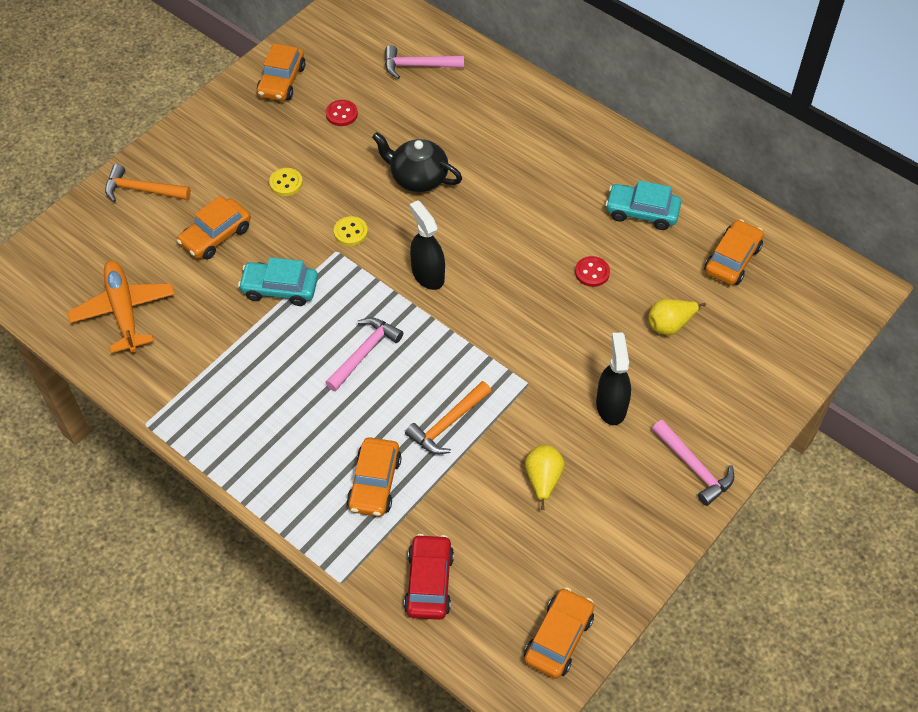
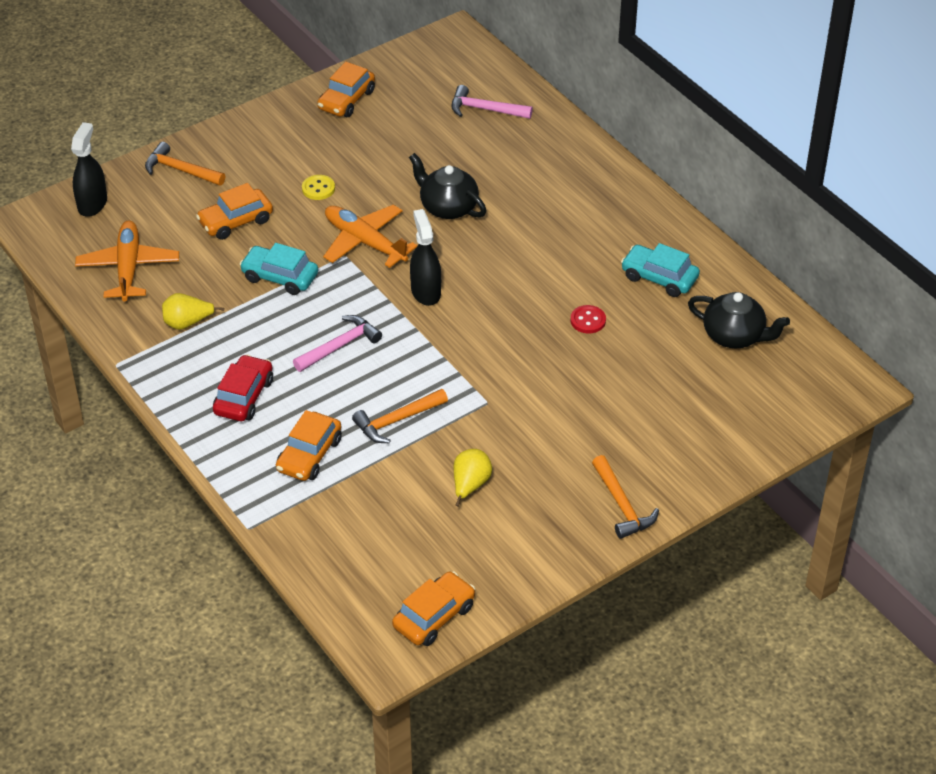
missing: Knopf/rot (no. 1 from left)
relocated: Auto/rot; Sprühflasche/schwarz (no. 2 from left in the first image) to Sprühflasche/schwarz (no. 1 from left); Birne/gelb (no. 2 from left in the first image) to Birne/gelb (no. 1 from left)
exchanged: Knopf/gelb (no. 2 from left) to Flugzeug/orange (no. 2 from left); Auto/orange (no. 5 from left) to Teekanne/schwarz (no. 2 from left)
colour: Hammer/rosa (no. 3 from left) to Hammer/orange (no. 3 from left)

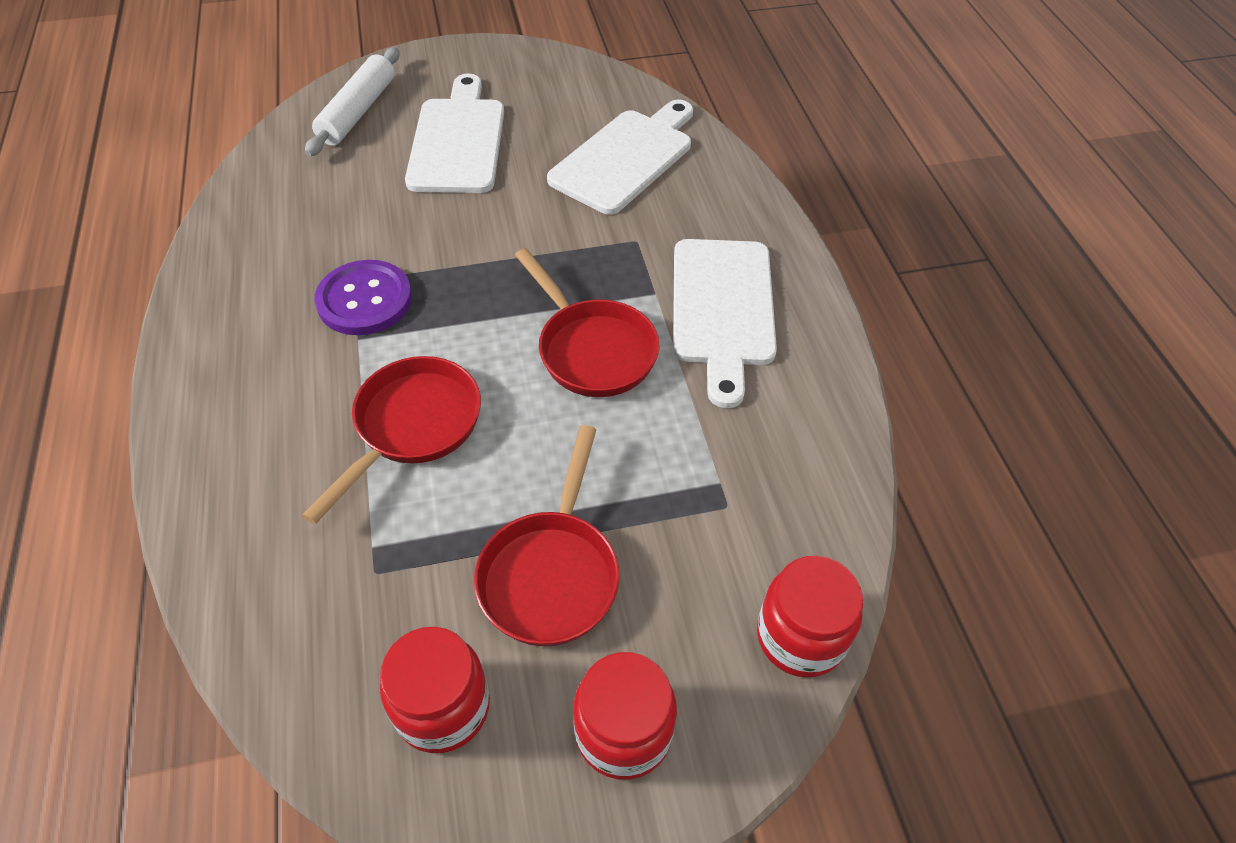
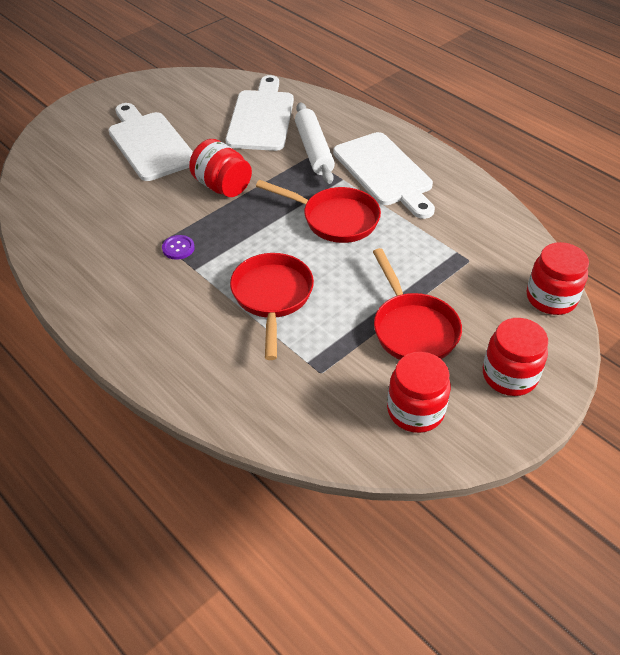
appeared: Einmachglas/rot (no. 1 from left)
relocated: Nudelholz/weiß
size: Knopf/lila x0.50

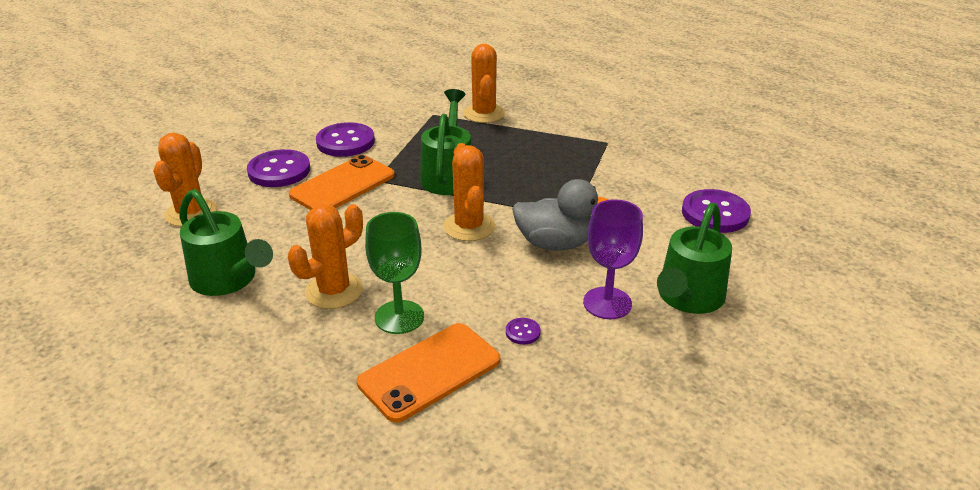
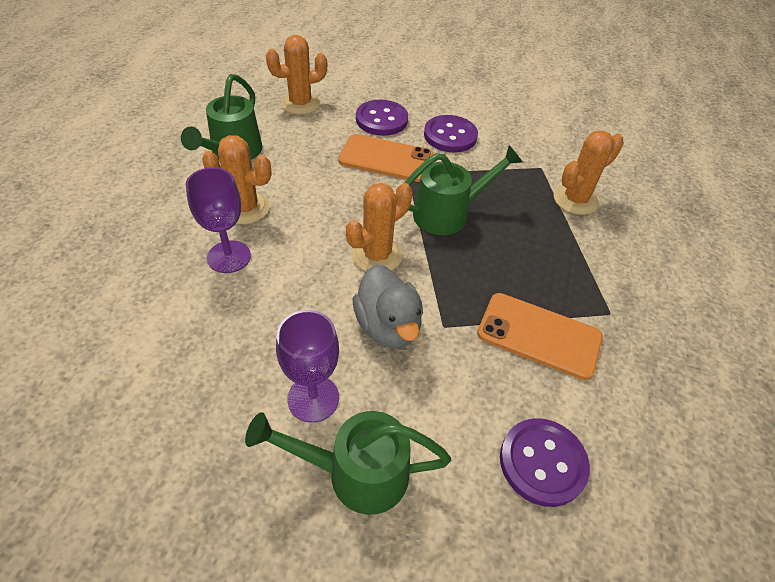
missing: Knopf/lila (no. 3 from left)
relocated: Handy/orange (no. 2 from left)
colour: Kelch/grün to Kelch/lila (no. 1 from left)

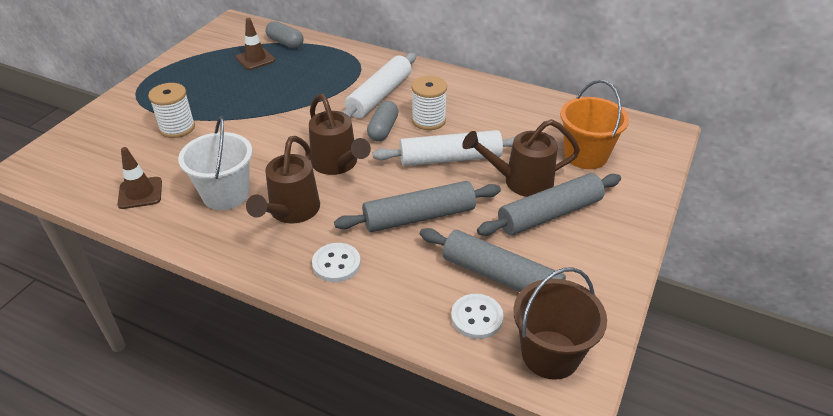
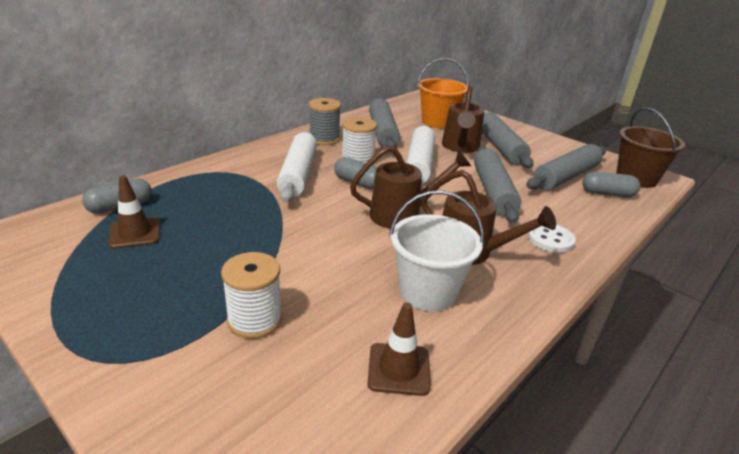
appeared: Garnrolle/grau; Nudelholz/grau (no. 1 from left)
exchanged: Knopf/weiß (no. 2 from left) to Kapsel/grau (no. 3 from left)
spun: Nudelholz/weiß (no. 1 from left) 45 degrees clockwise

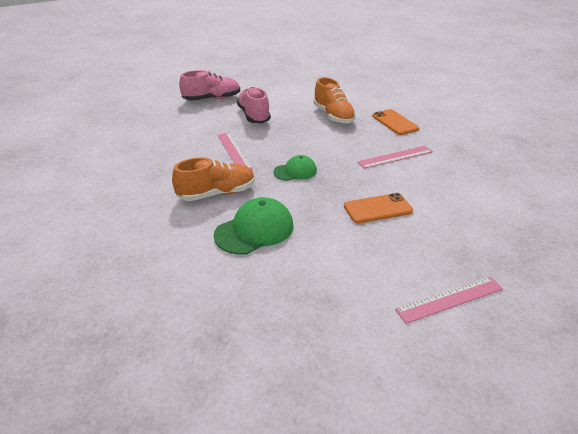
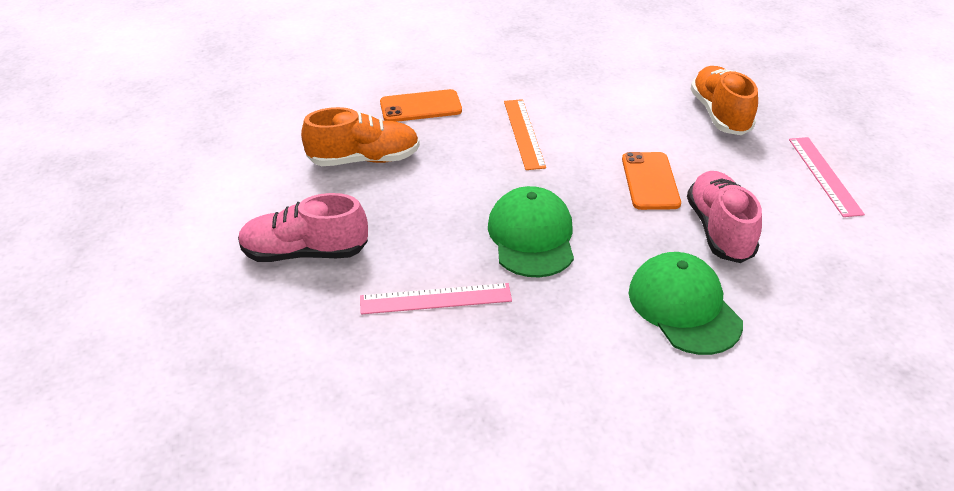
relocated: Schuh/orange (no. 1 from left in the first image) to Schuh/orange (no. 2 from left); Schuh/rosa (no. 1 from left in the first image) to Schuh/rosa (no. 2 from left)
colour: Lineal/rosa (no. 2 from left) to Lineal/orange
size: Kappe/grün (no. 2 from left in the first image) x1.60

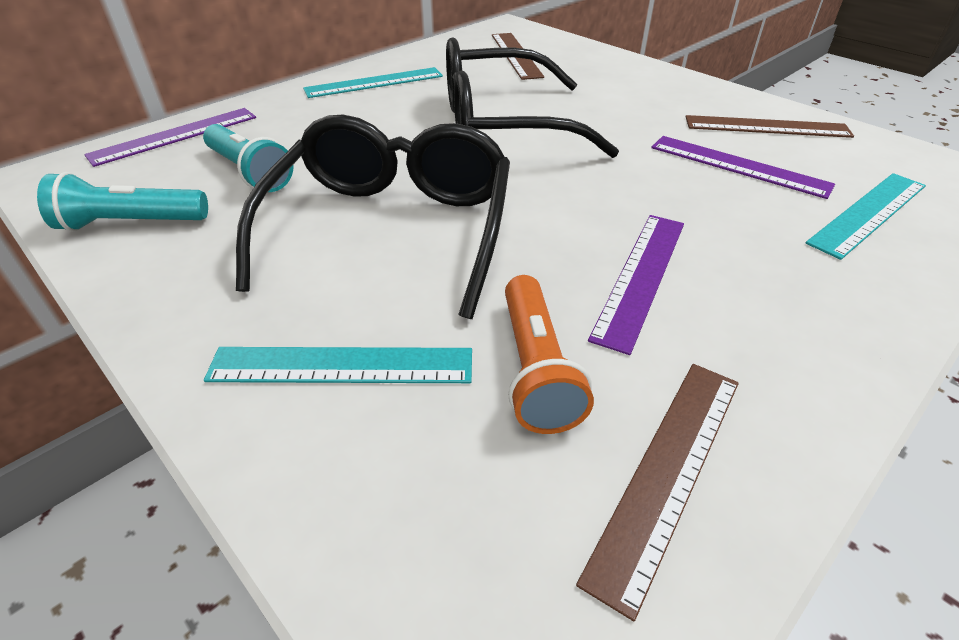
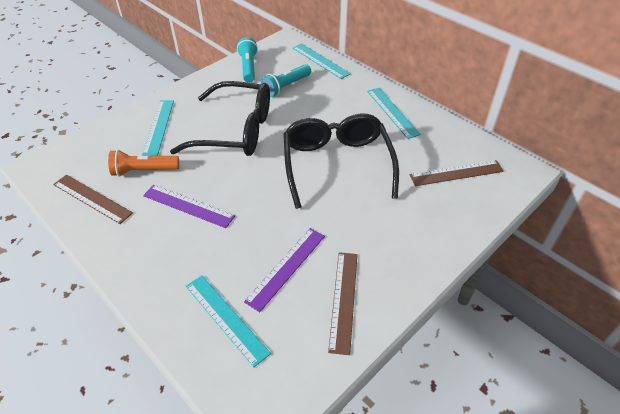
colour: Lineal/lila (no. 1 from left) to Lineal/türkis (no. 3 from left)

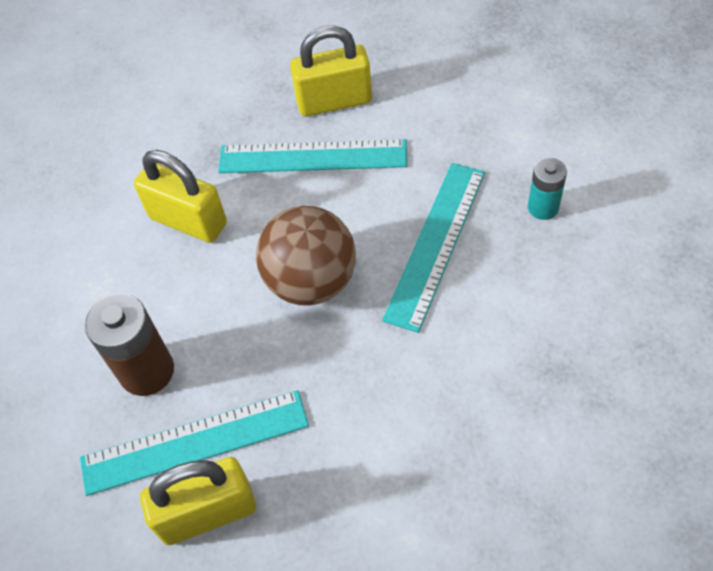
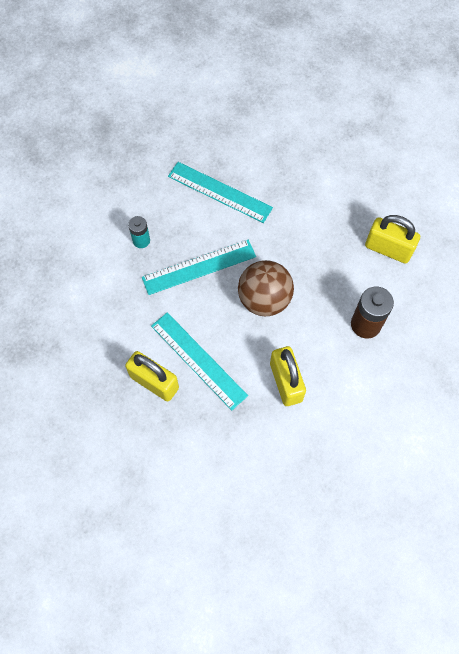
relocated: Lineal/türkis (no. 1 from left in the first image) to Lineal/türkis (no. 3 from left)

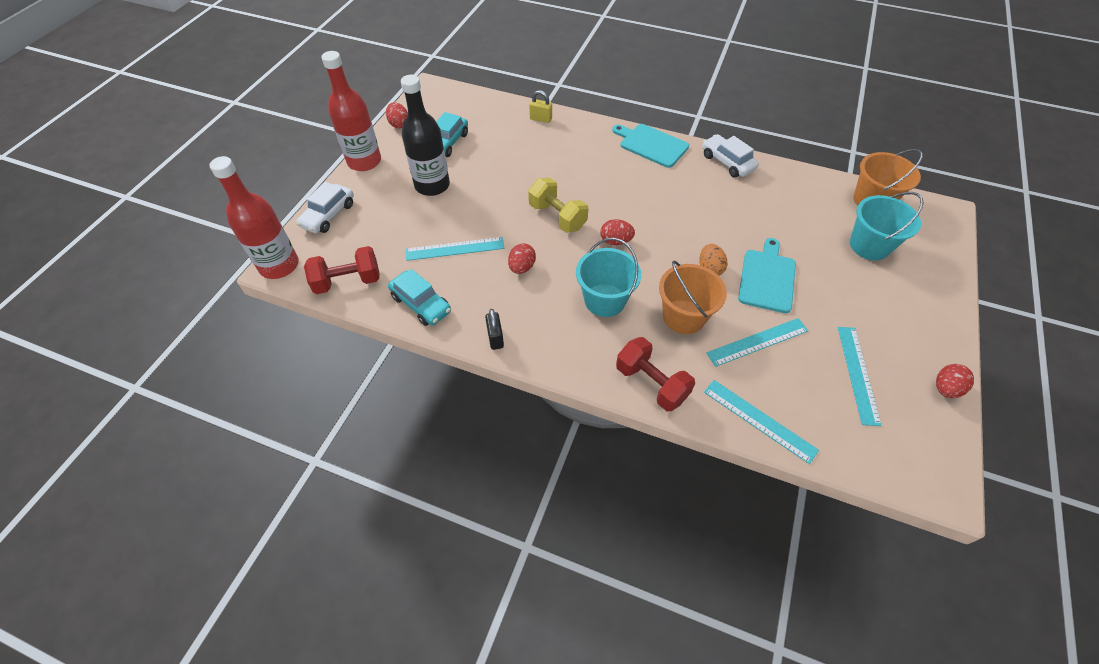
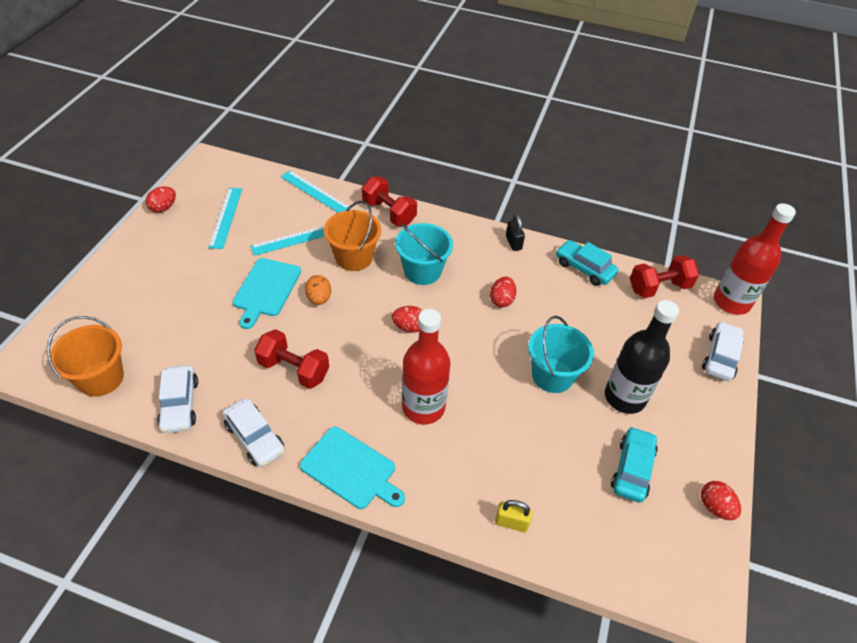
missing: Lineal/türkis (no. 1 from left); Hantel/gelb
appeared: Auto/weiß (no. 1 from left); Hantel/rot (no. 1 from left)
relocated: Flasche/rot (no. 2 from left in the first image) to Flasche/rot (no. 1 from left); Eimer/türkis (no. 2 from left)

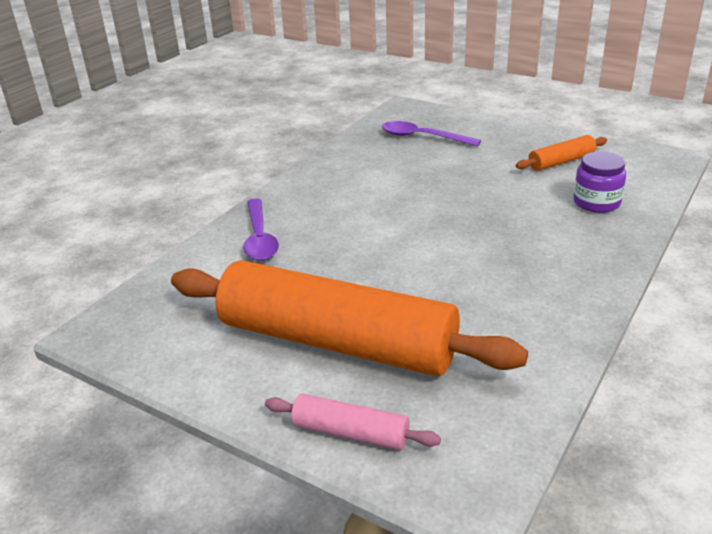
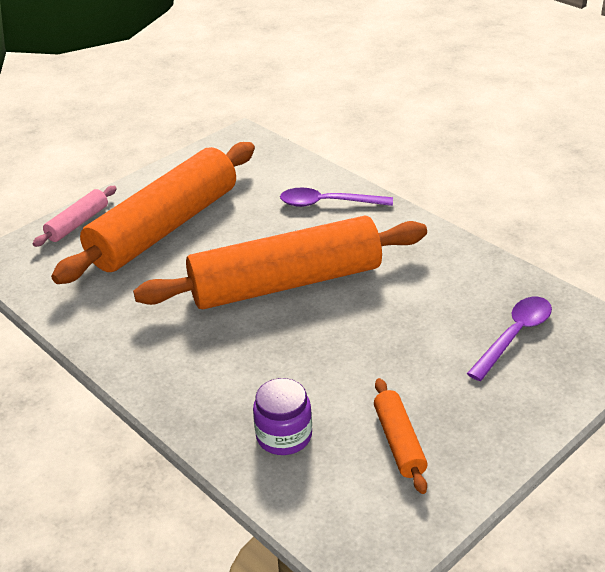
appeared: Nudelholz/orange (no. 2 from left)

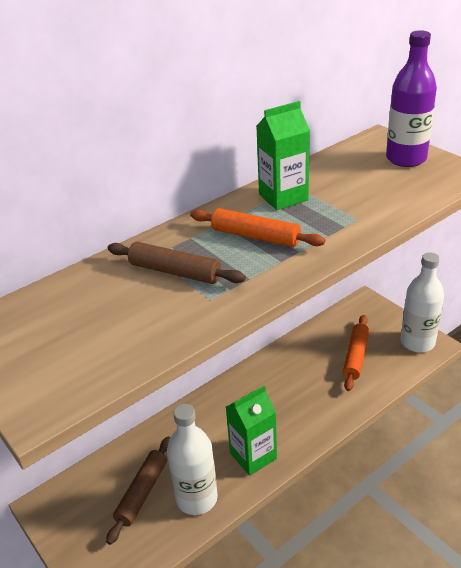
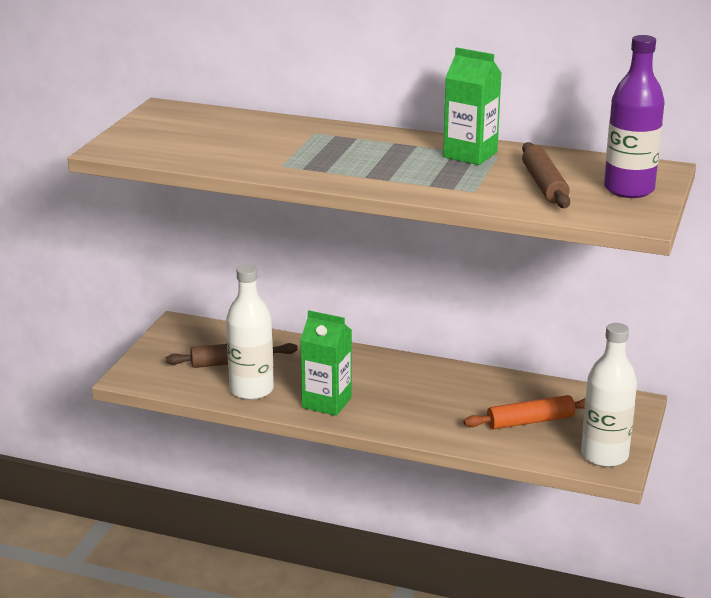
missing: Nudelholz/orange (no. 1 from left)
relocated: Nudelholz/braun (no. 2 from left)

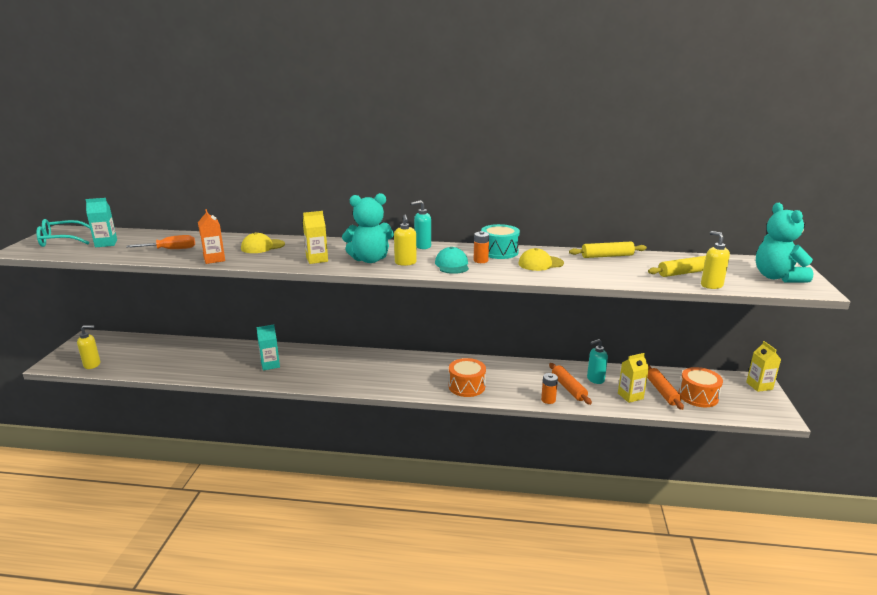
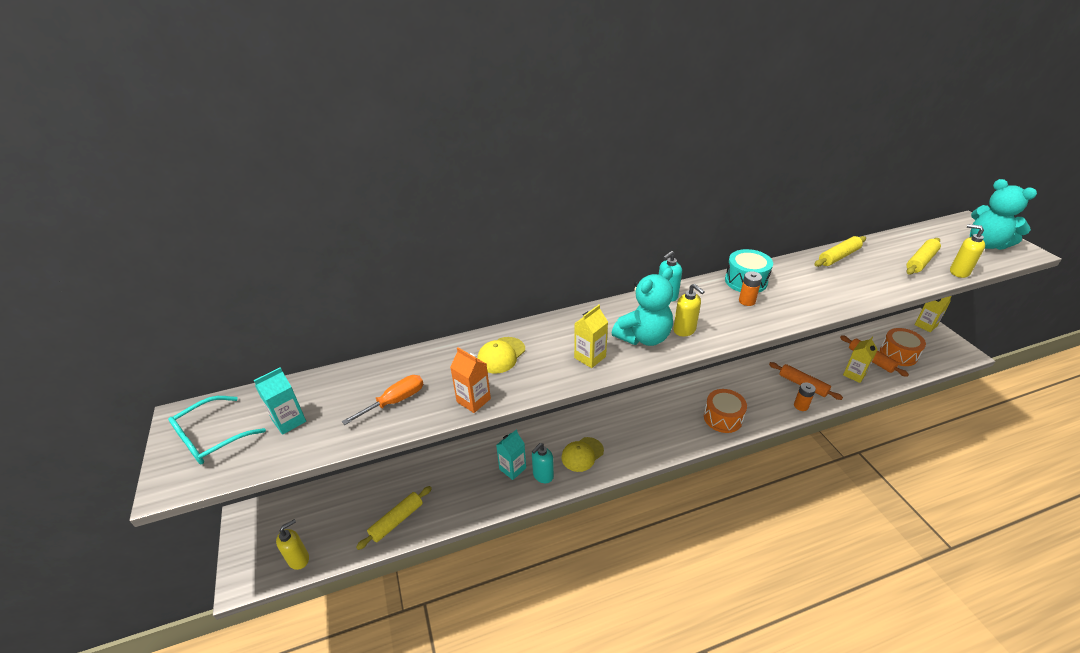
missing: Kappe/türkis
appeared: Nudelholz/gelb (no. 1 from left)
relocated: Kappe/gelb (no. 2 from left); Seifenspender/türkis (no. 2 from left in the first image) to Seifenspender/türkis (no. 1 from left)

